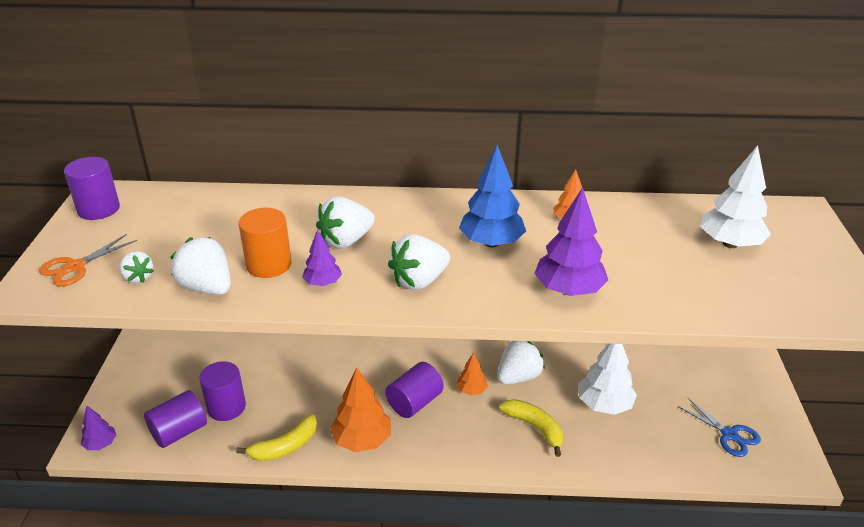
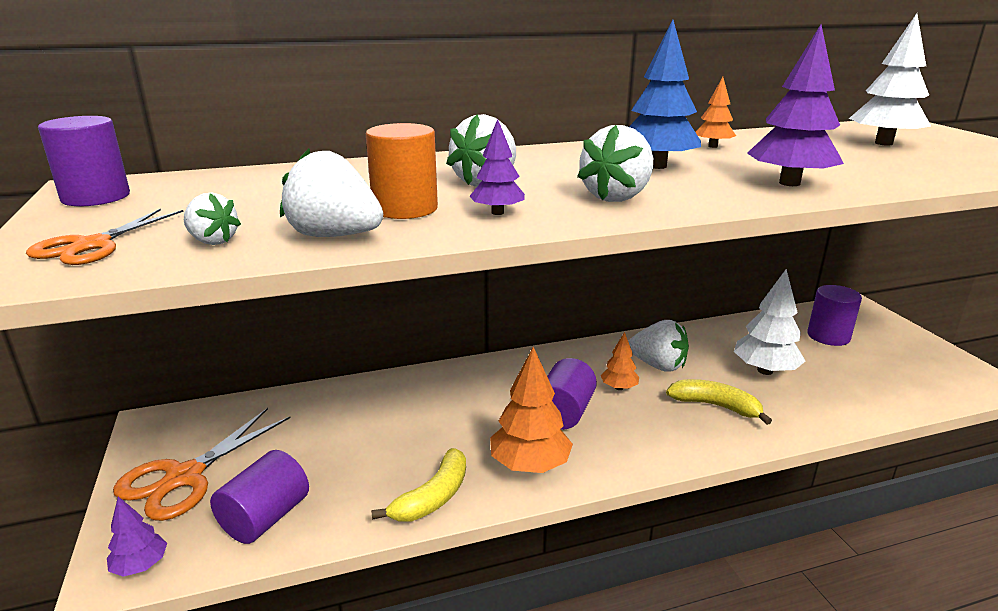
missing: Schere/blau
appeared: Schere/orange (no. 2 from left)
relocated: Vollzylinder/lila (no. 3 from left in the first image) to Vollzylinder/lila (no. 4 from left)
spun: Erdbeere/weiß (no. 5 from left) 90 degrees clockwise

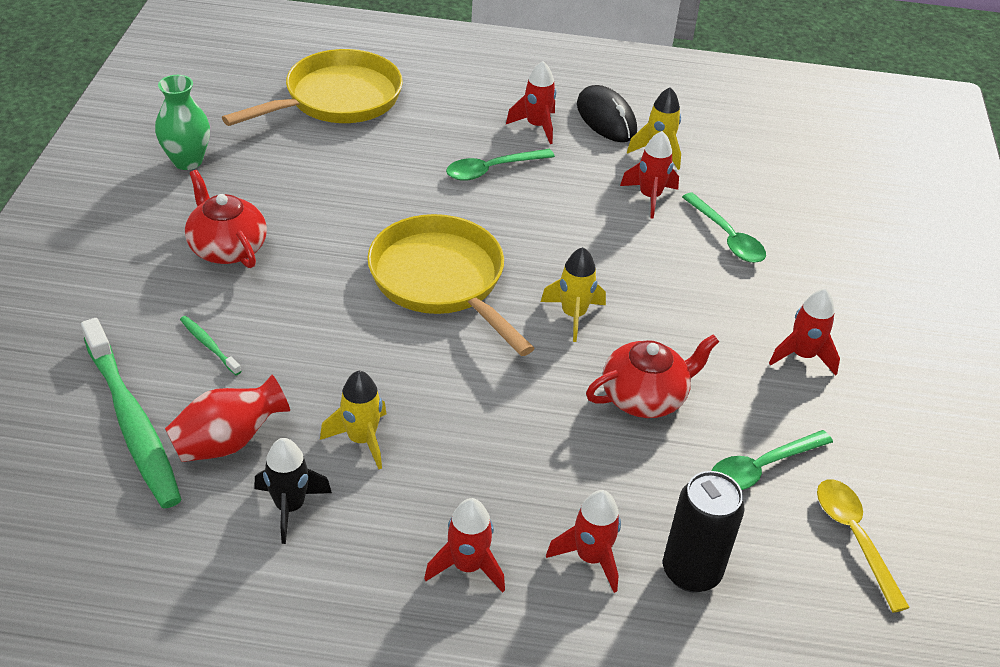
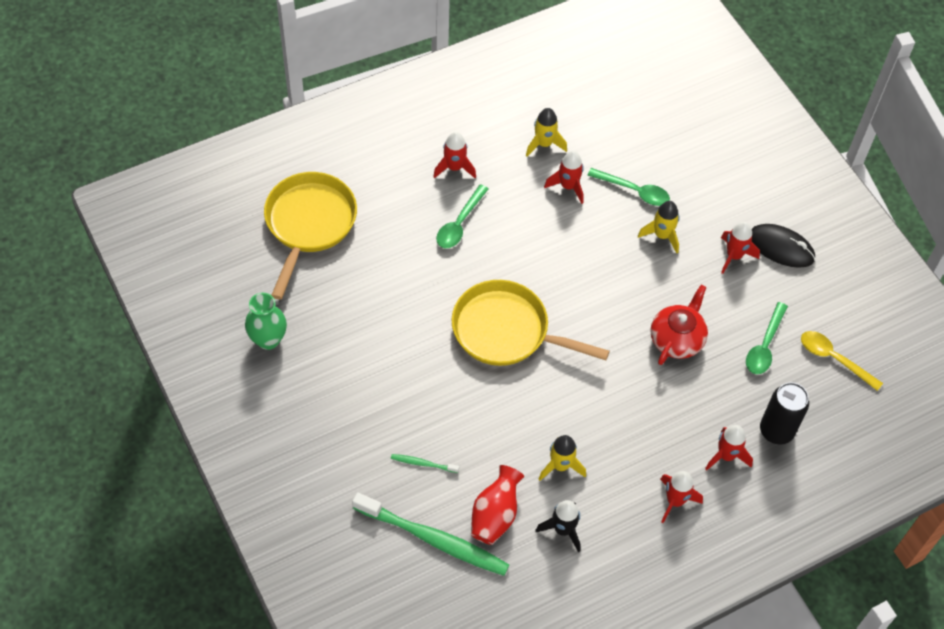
missing: Teekanne/rot (no. 1 from left)
relocated: Rakete/gelb (no. 2 from left in the first image) to Rakete/gelb (no. 3 from left); Computermaus/schwarz

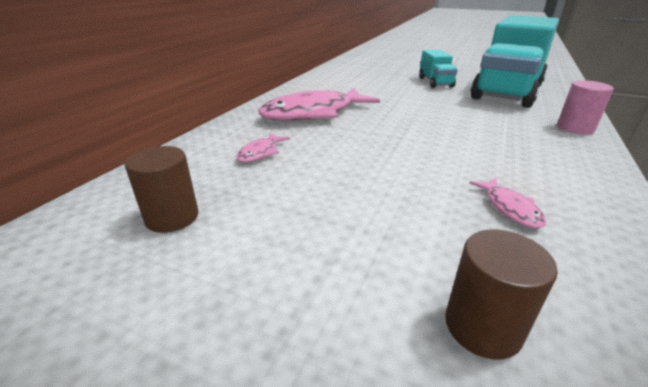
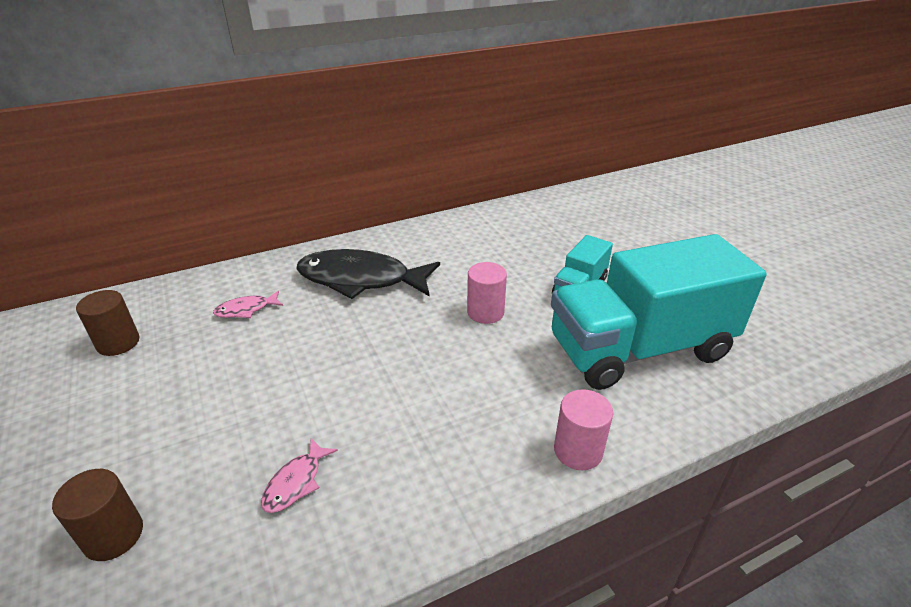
appeared: Vollzylinder/rosa (no. 1 from left)
colour: Fisch/rosa (no. 2 from left) to Fisch/schwarz

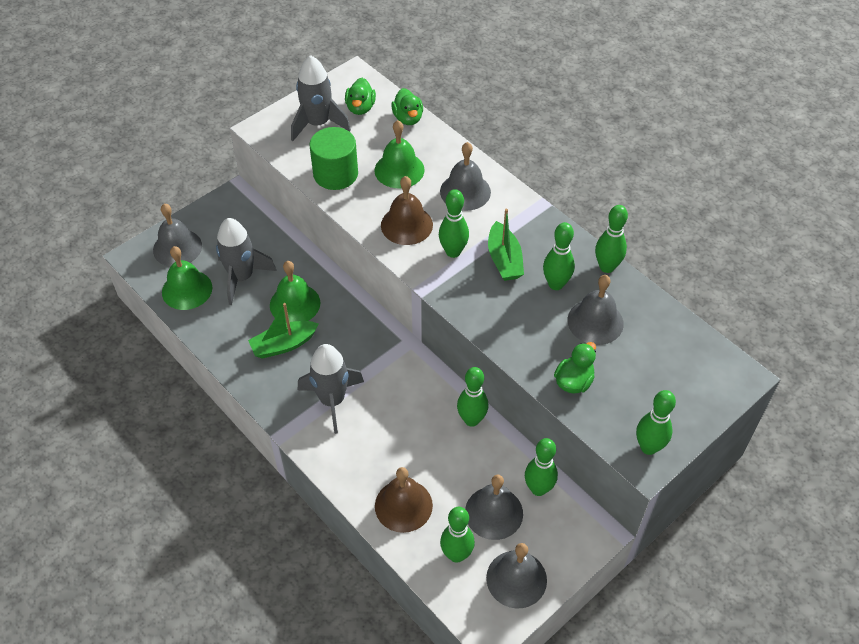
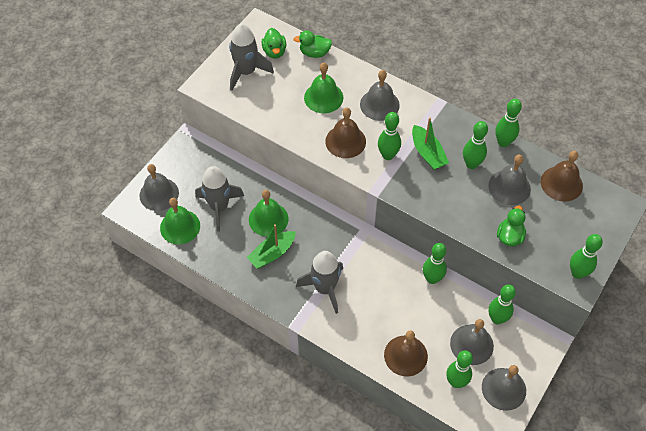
missing: Vollzylinder/grün
appeared: Glocke/braun (no. 3 from left)
spun: Ente/grün (no. 2 from left) 120 degrees clockwise

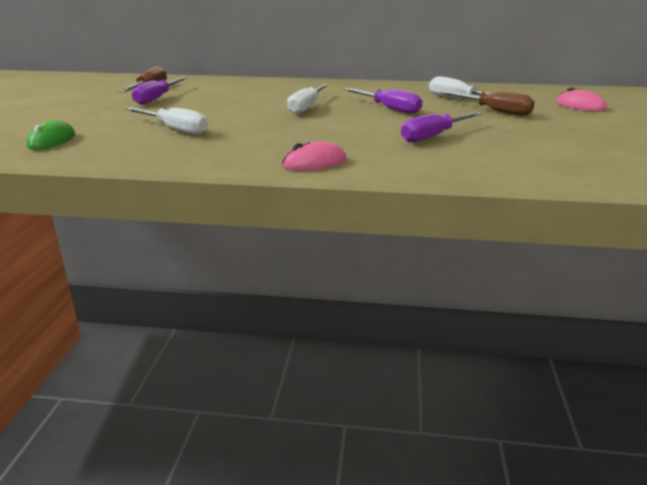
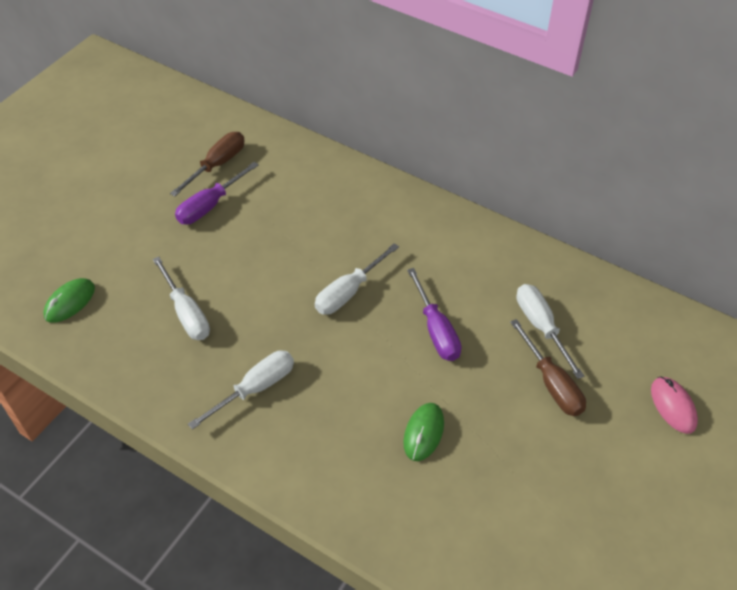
missing: Computermaus/rosa (no. 1 from left)
appeared: Schraubenzieher/weiß (no. 2 from left)
exchanged: Schraubenzieher/lila (no. 3 from left) to Computermaus/grün (no. 2 from left)

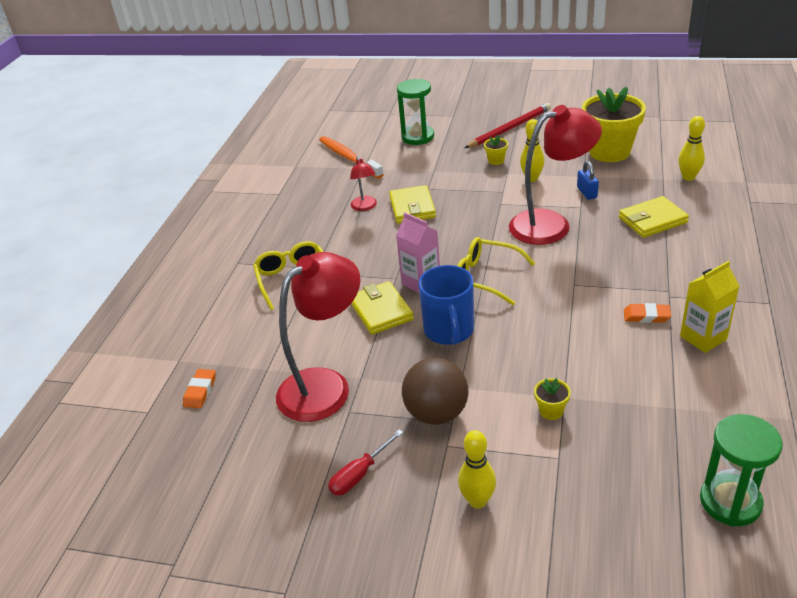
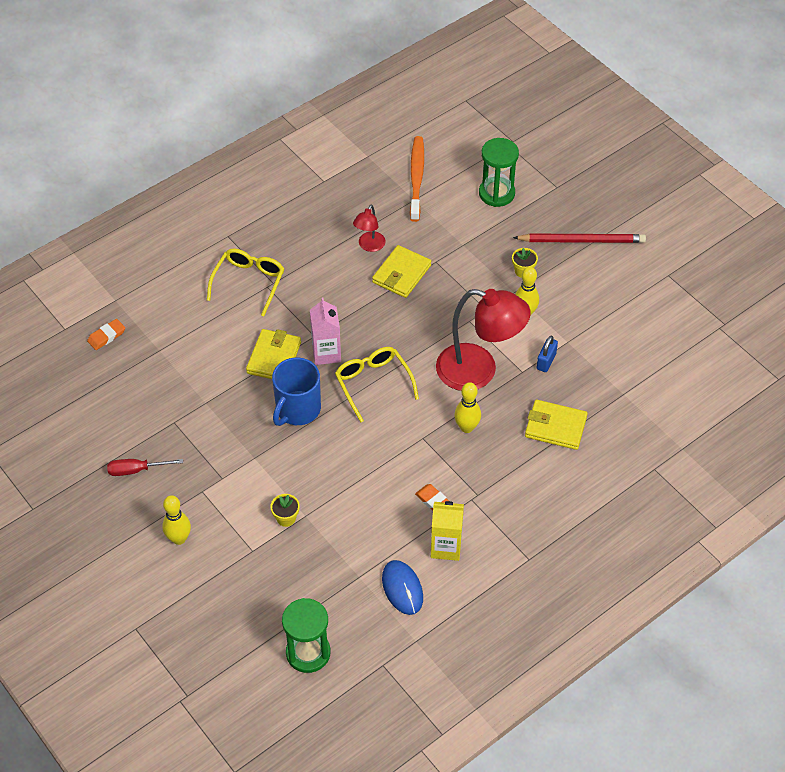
missing: Lampe/rot (no. 1 from left); Ball/braun; Blumentopf/gelb (no. 3 from left)
appeared: Computermaus/blau
relocated: Bowlingkegel/gelb (no. 3 from left in the first image) to Bowlingkegel/gelb (no. 2 from left)

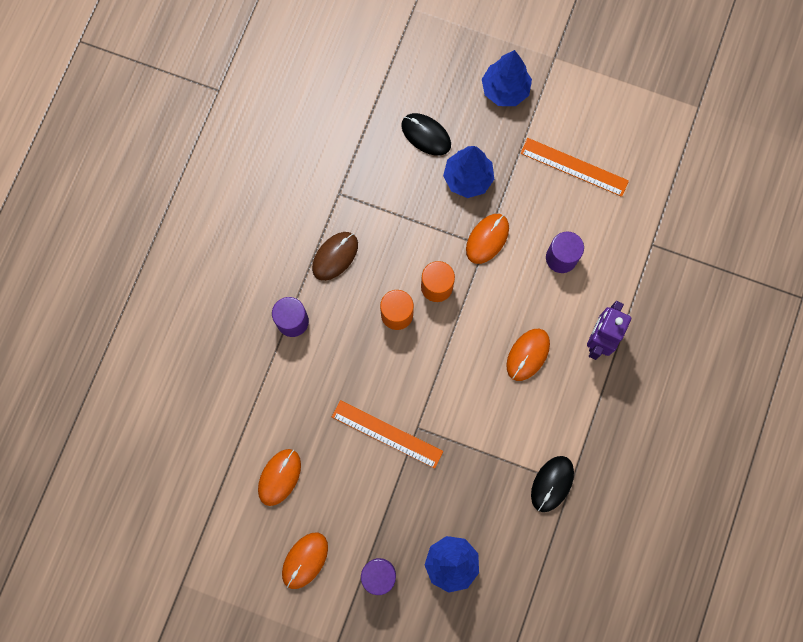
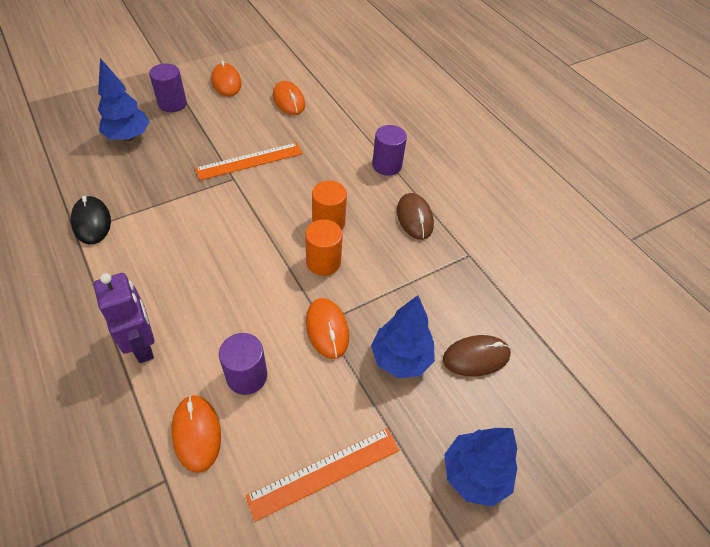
relocated: Computermaus/orange (no. 4 from left in the first image) to Computermaus/orange (no. 1 from left)
colour: Computermaus/schwarz (no. 1 from left) to Computermaus/braun (no. 2 from left)

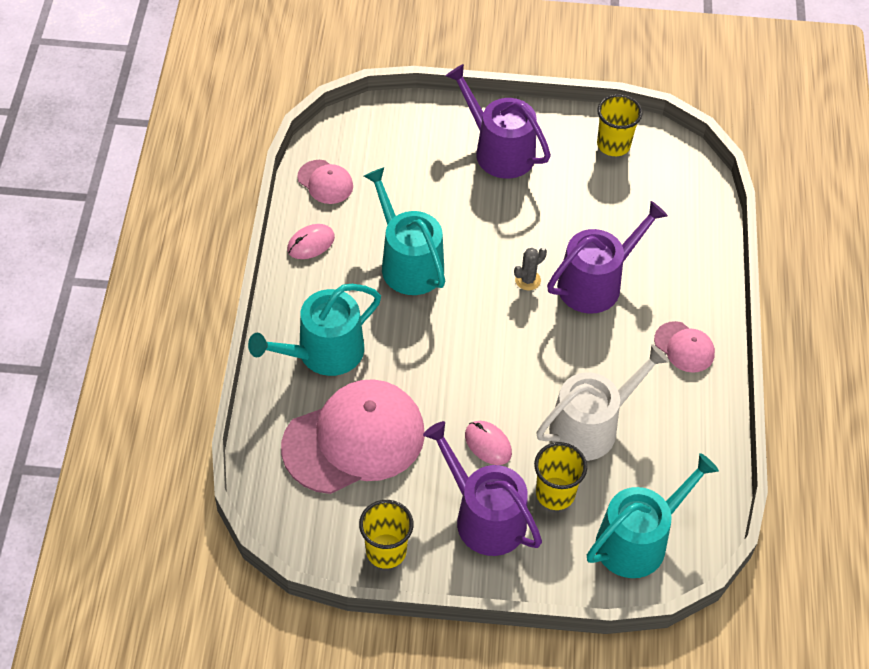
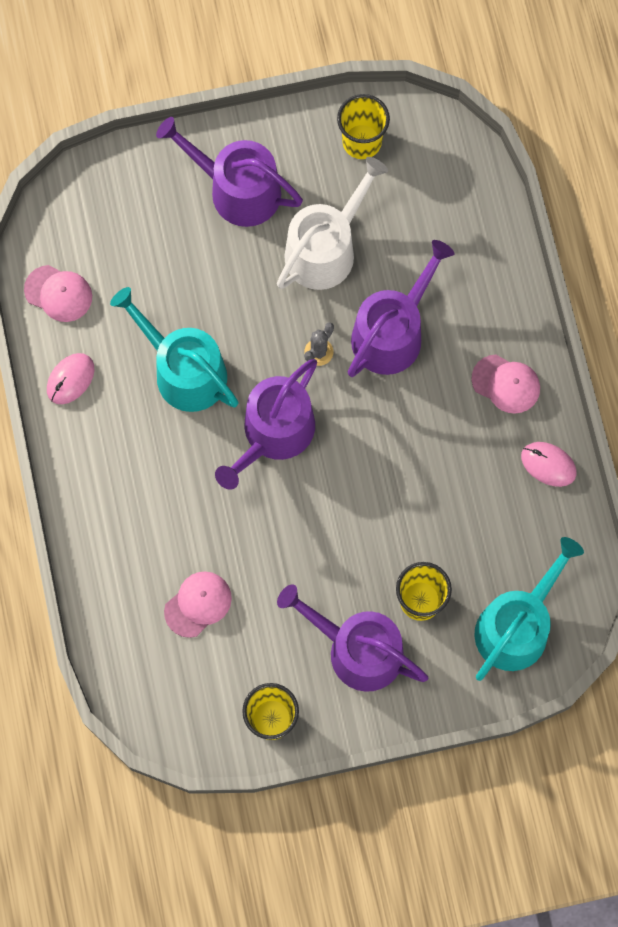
missing: Gießkanne/türkis (no. 1 from left)
appeared: Gießkanne/lila (no. 2 from left)
relocated: Computermaus/rosa (no. 2 from left); Gießkanne/weiß
size: Kappe/rosa (no. 2 from left) x0.46

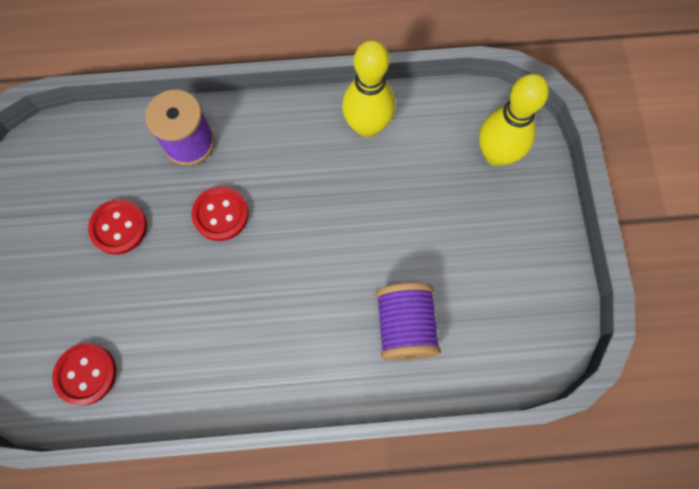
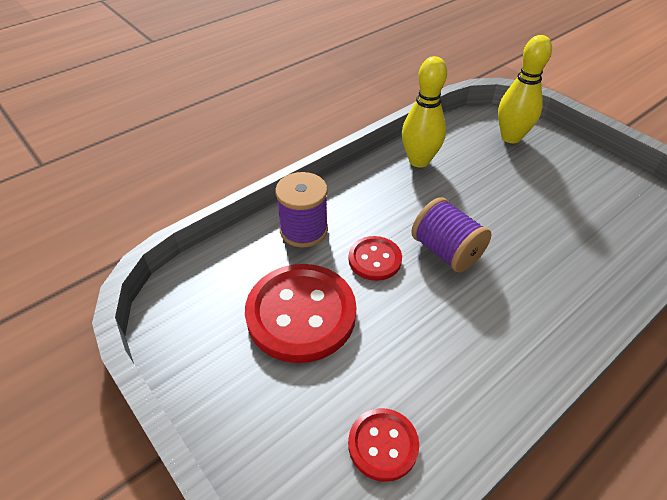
relocated: Garnrolle/lila (no. 2 from left)
size: Knopf/rot (no. 2 from left in the first image) x1.88

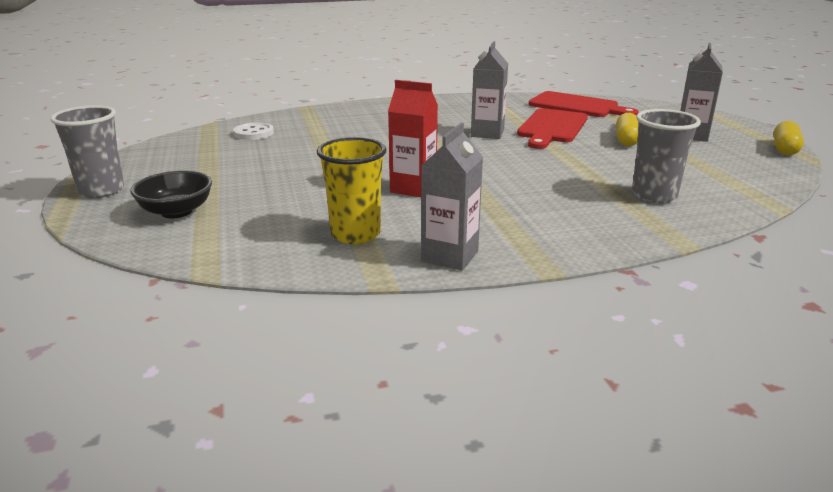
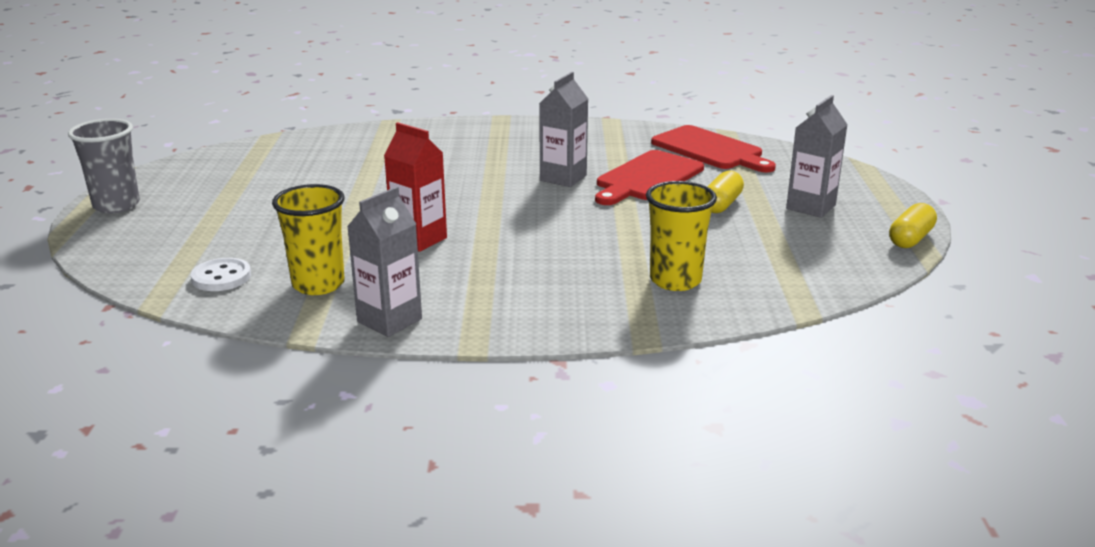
missing: Schüssel/schwarz
relocated: Knopf/weiß
colour: Becher/grau (no. 2 from left) to Becher/gelb (no. 2 from left)

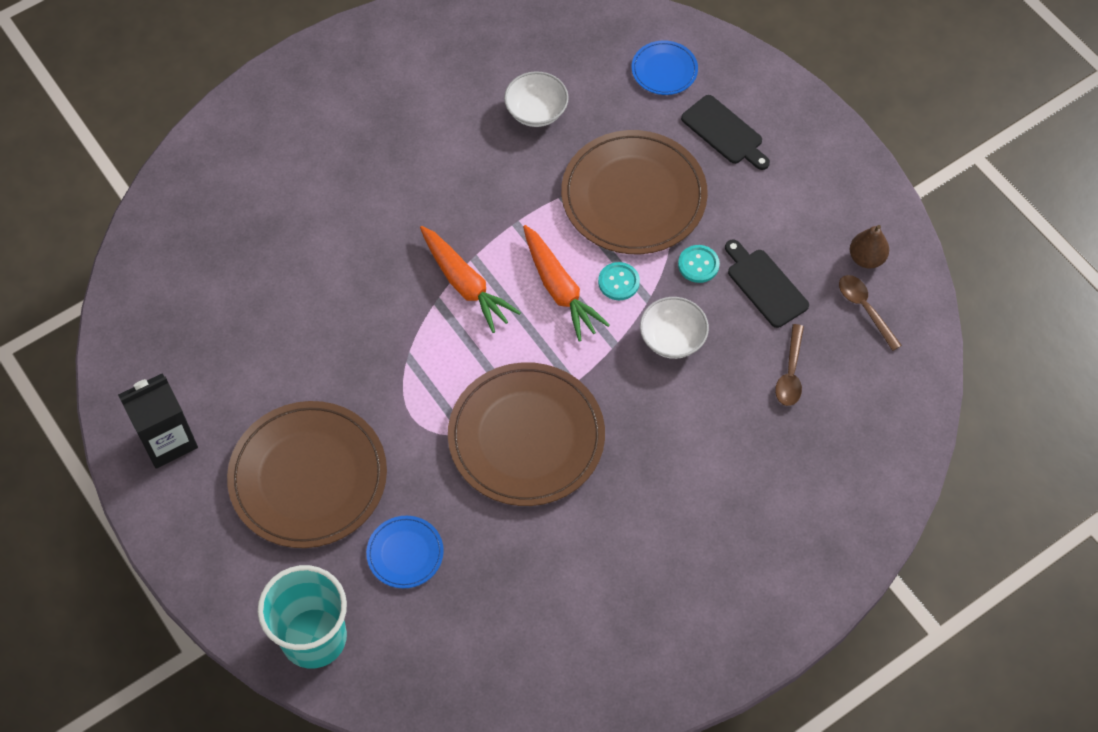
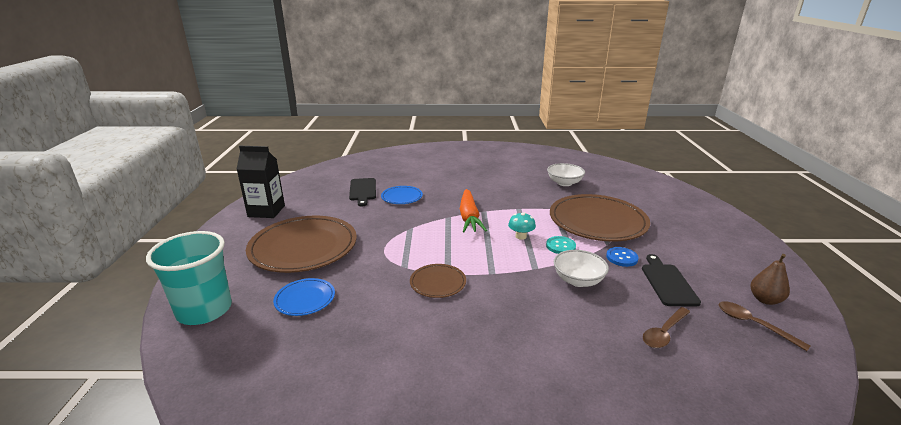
relocated: Teller/blau (no. 2 from left); Schneidebrett/schwarz (no. 1 from left)
exchanged: Karotte/orange (no. 2 from left) to Pilz/türkis
colour: Knopf/türkis (no. 2 from left) to Knopf/blau
spun: Löffel/braun (no. 2 from left) 45 degrees counterclockwise
size: Teller/braun (no. 2 from left) x0.48

